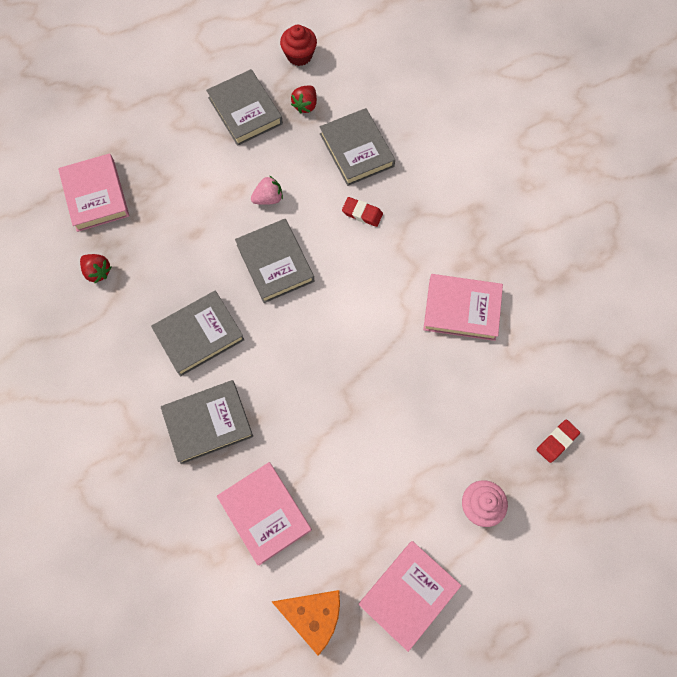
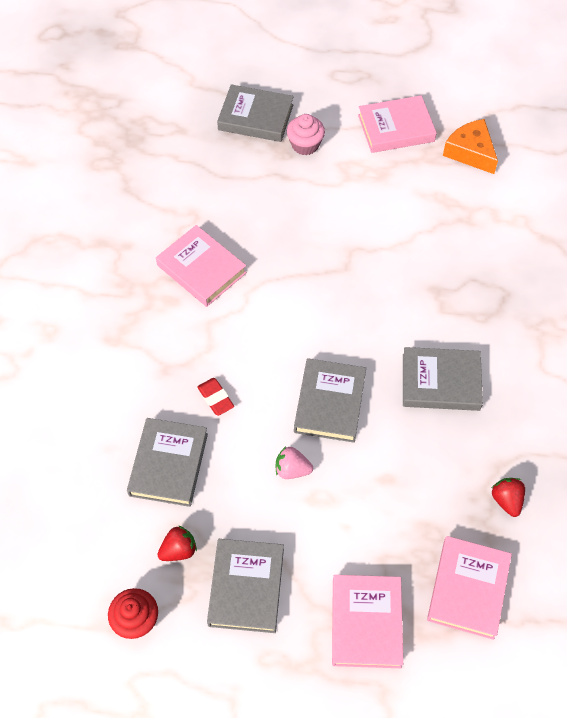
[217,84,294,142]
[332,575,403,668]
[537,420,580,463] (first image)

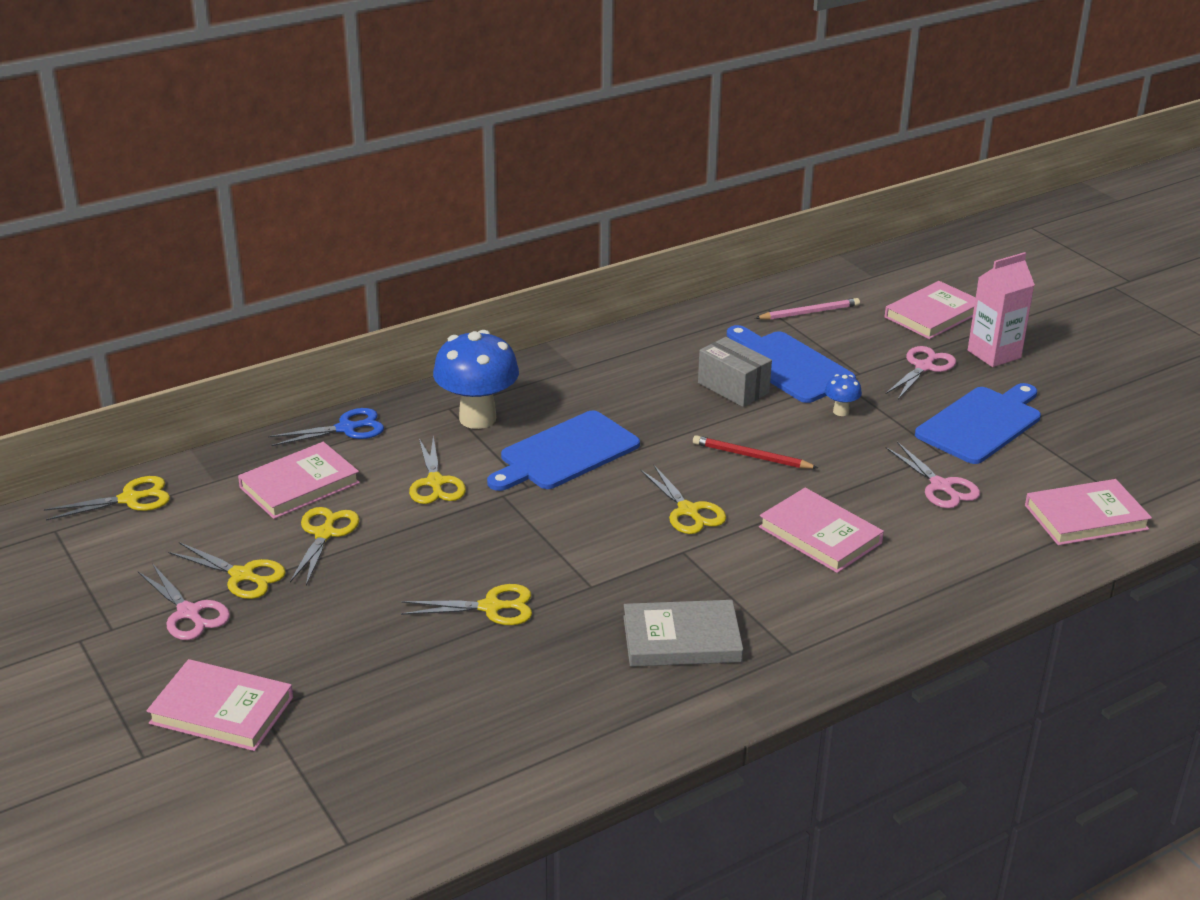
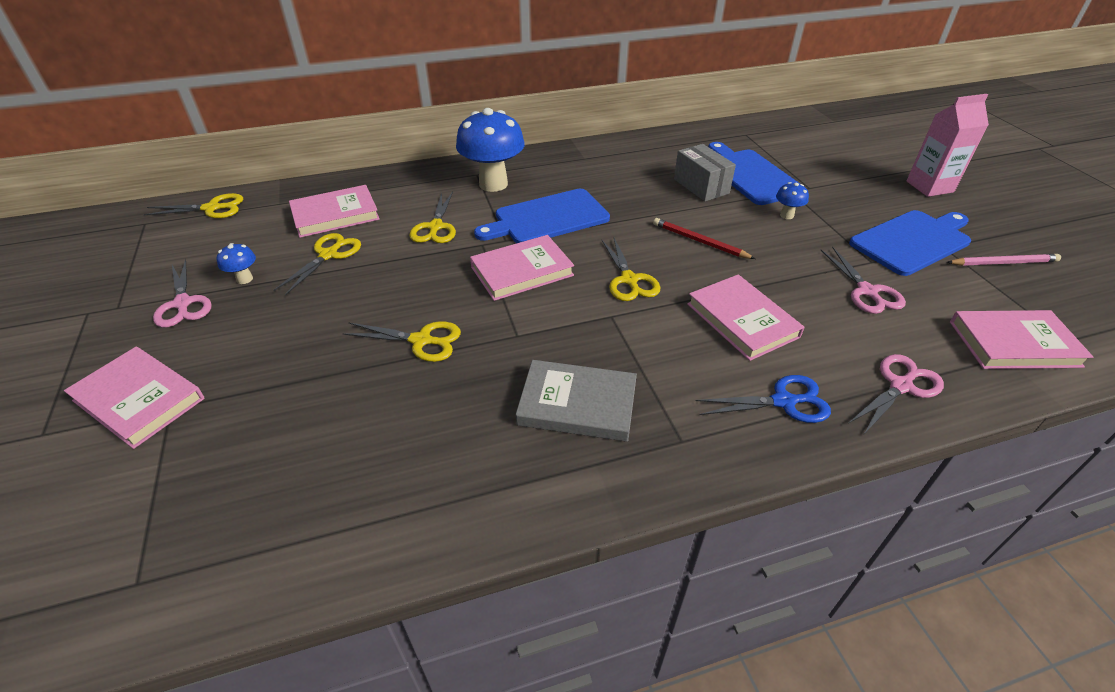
[216,243,256,284]
[470,235,574,301]
[695,375,831,423]
[849,354,944,434]
[947,254,1061,266]

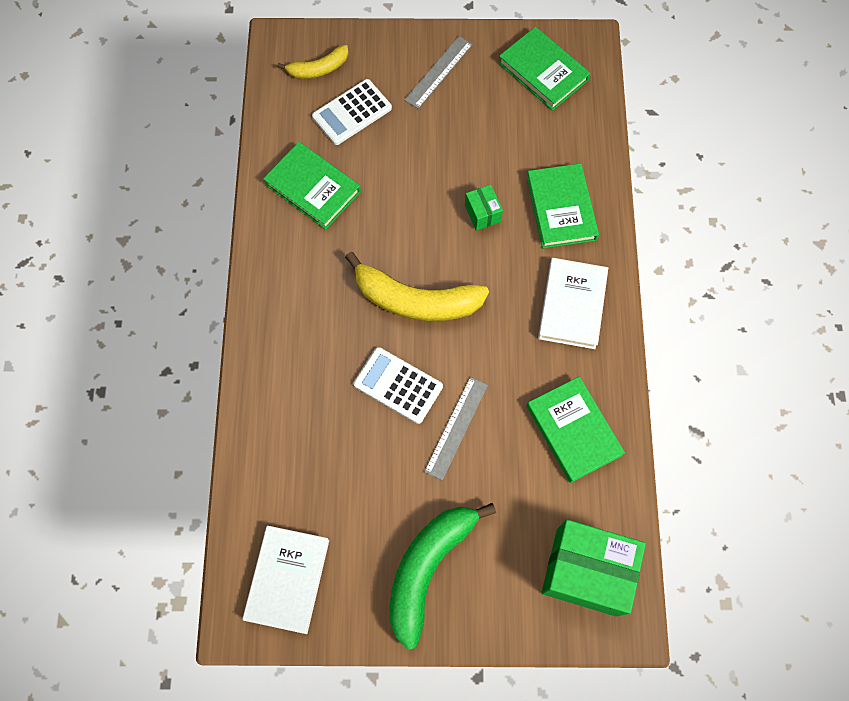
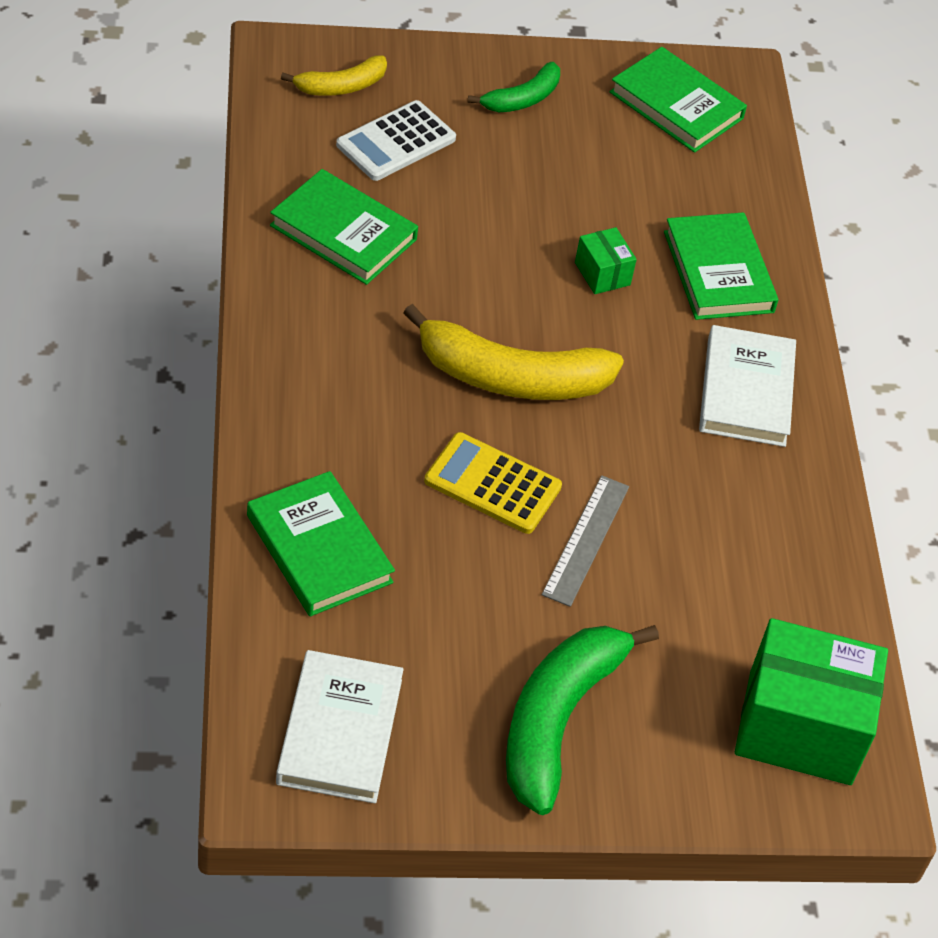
[247,471,395,616]
[424,432,562,534]
[467,62,560,112]

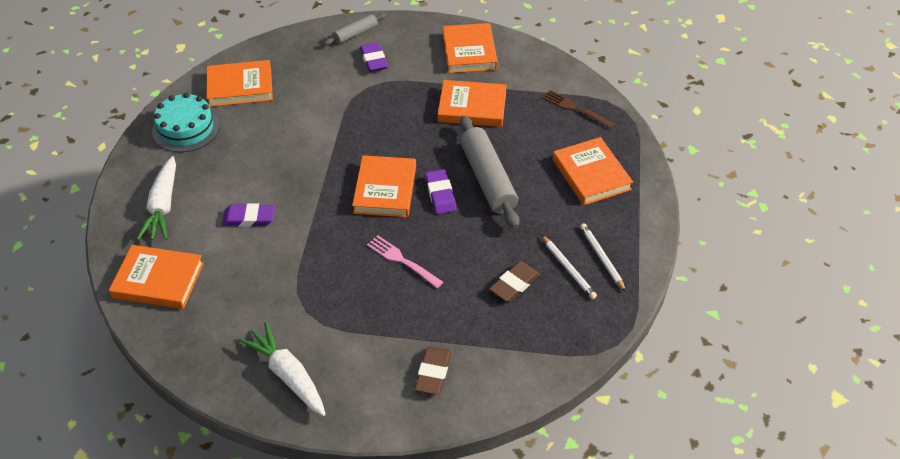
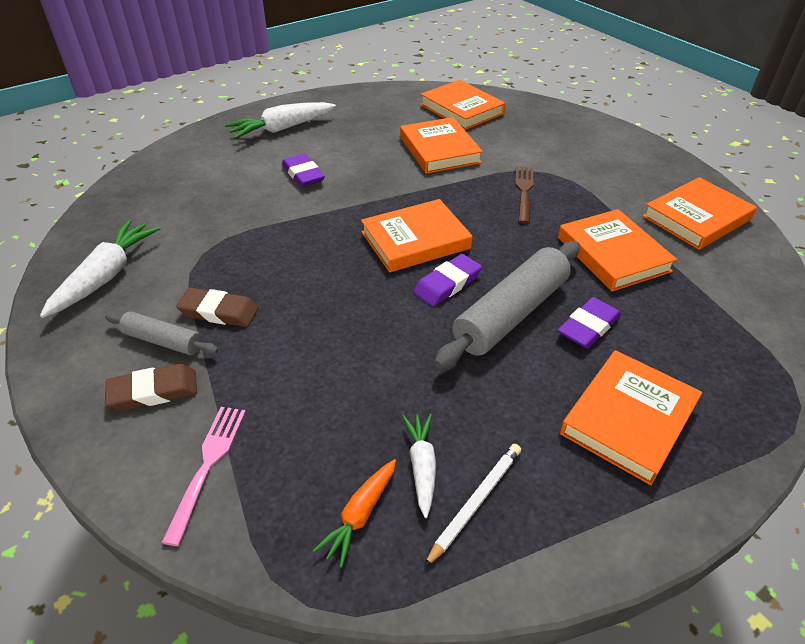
[105,312,218,355]
[161,407,246,546]
[176,288,259,327]
[313,459,396,568]
[400,117,483,174]
[402,414,436,518]
[515,166,534,224]
[558,297,621,348]
[152,93,220,152] (first image)

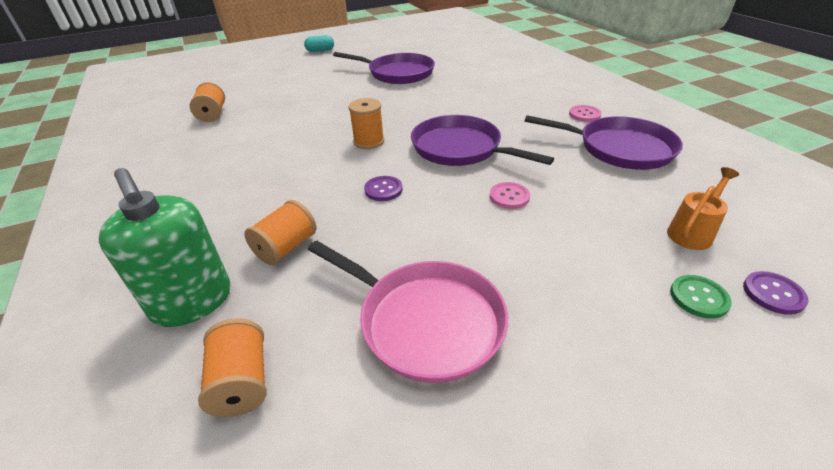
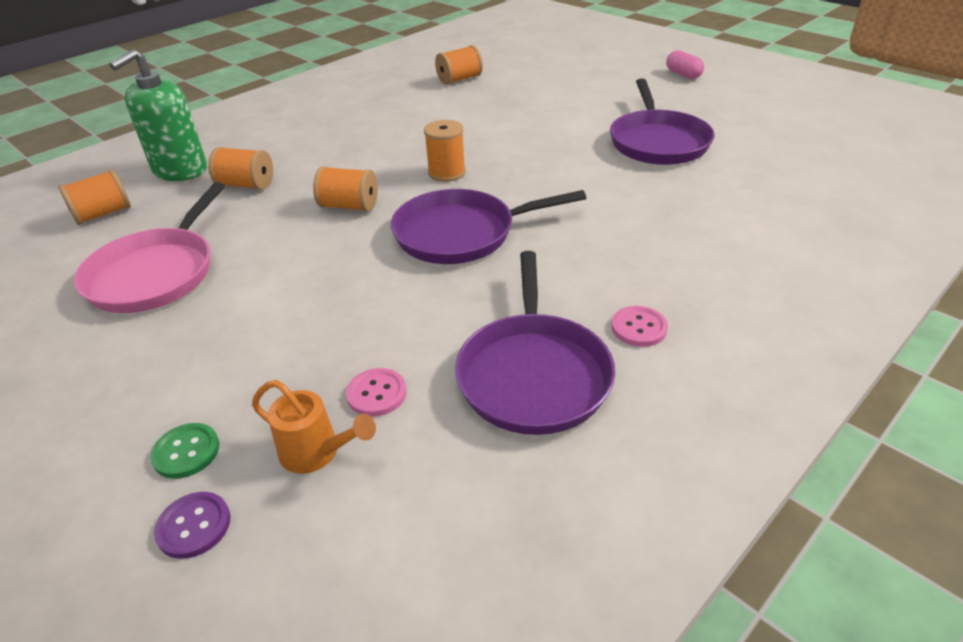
[313,166,378,212]
[346,368,407,416]
[391,189,586,264]
[666,50,704,79]

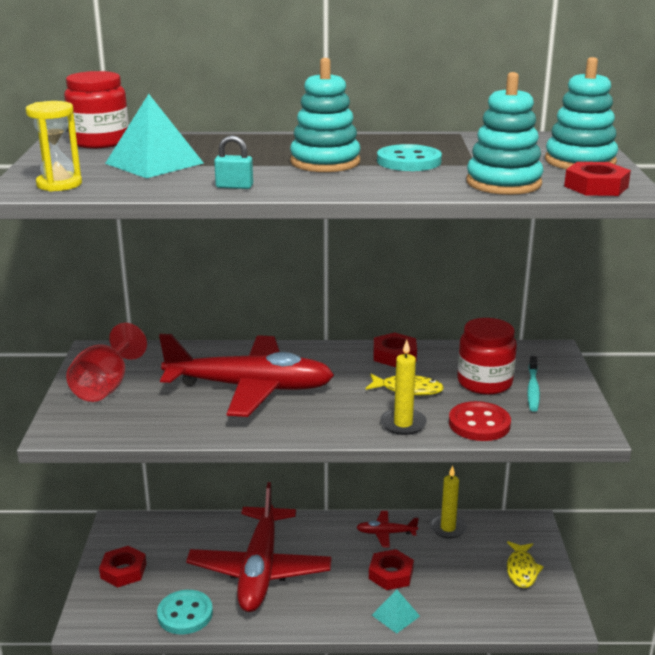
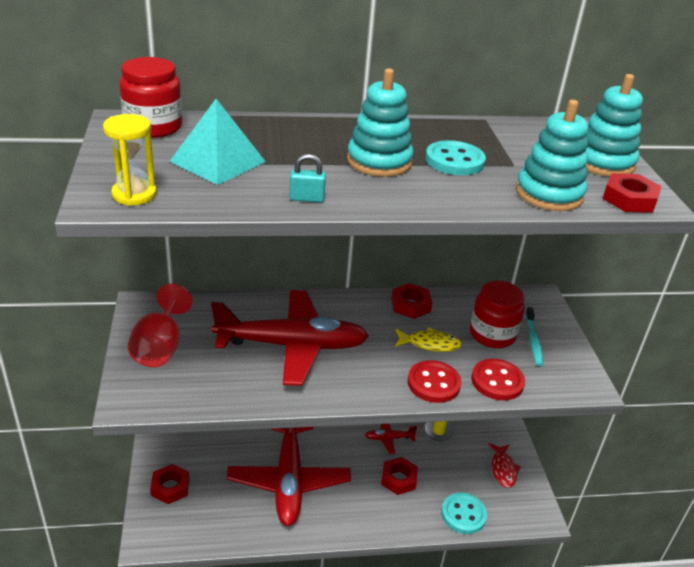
[408,360,461,403]
[441,493,487,534]
[489,443,521,488]
[372,590,420,634] (first image)

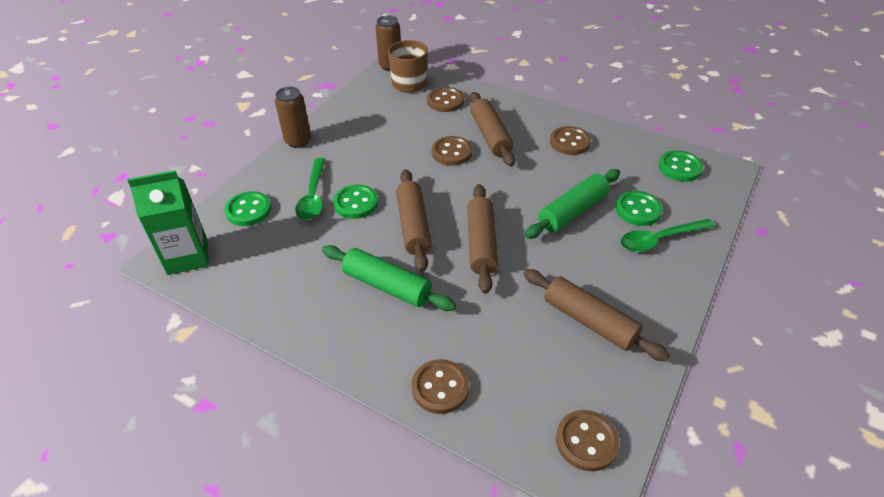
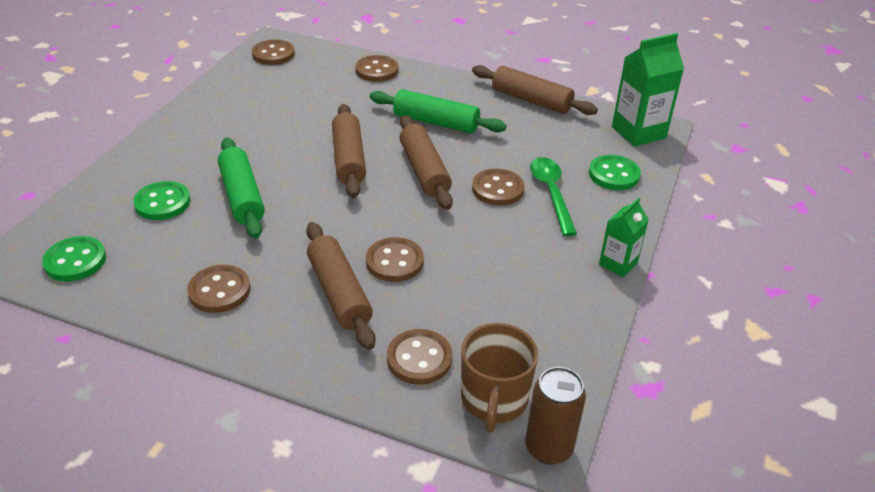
[218,138,265,239]
[472,65,598,115]
[472,168,524,206]
[599,198,649,277]
[620,219,715,252] (first image)

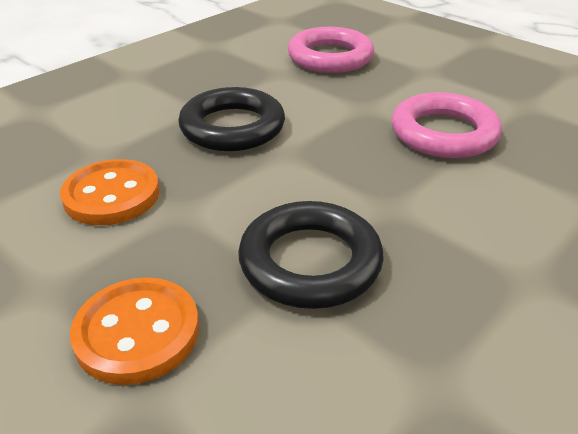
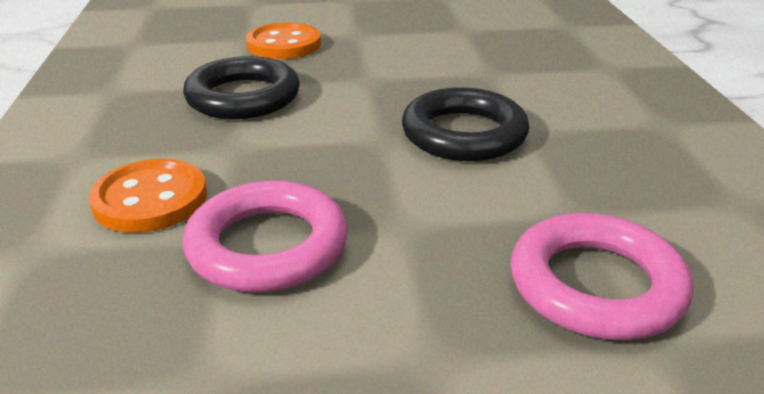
[89,159,207,233]

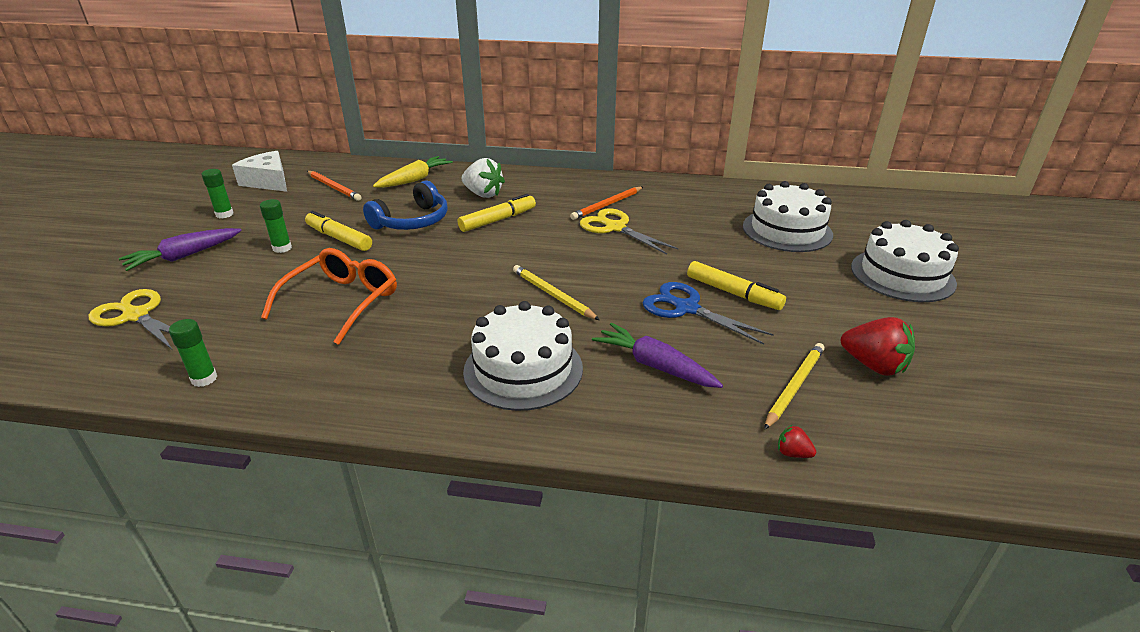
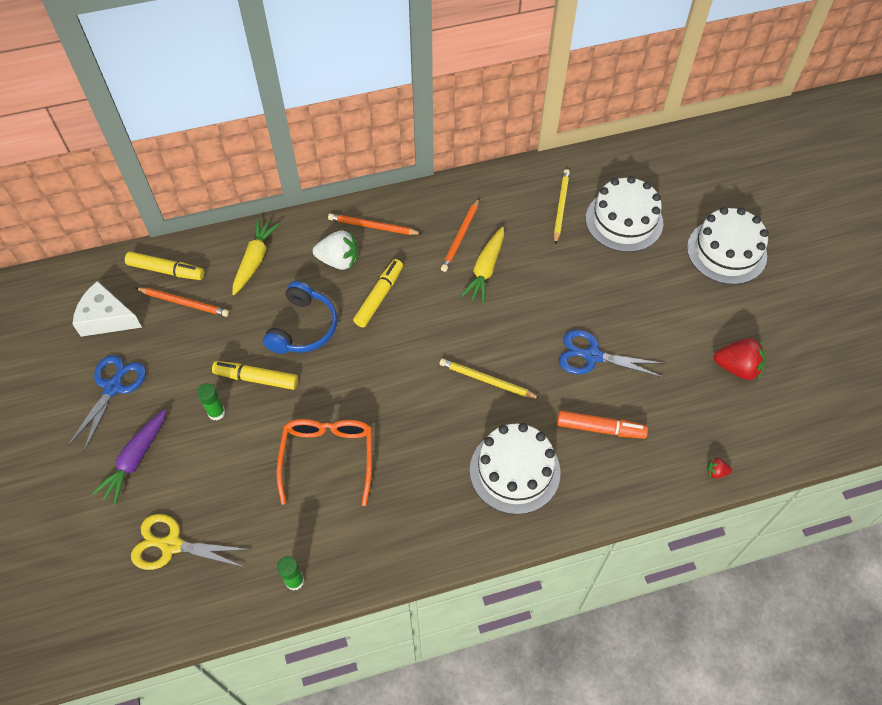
[67,355,146,451]
[125,252,204,280]
[328,213,422,235]
[461,227,504,304]
[554,169,570,245]
[557,411,648,439]

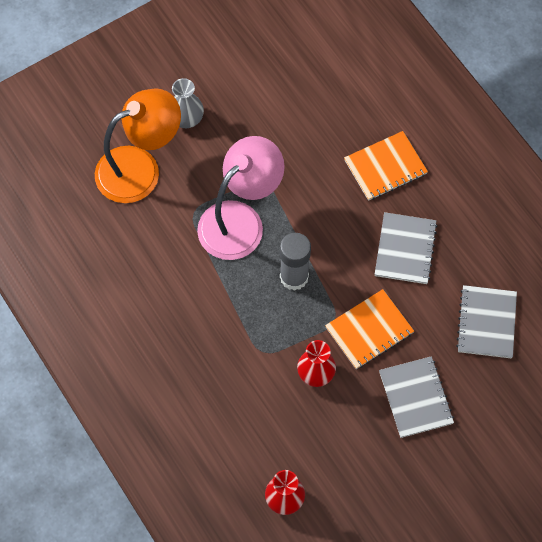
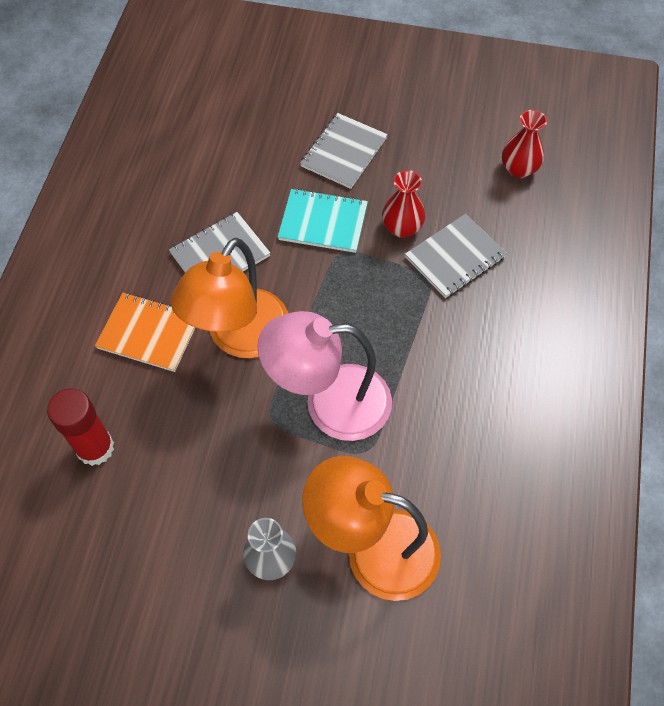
[47,388,114,466]
[171,238,288,358]
[278,188,368,253]
[405,214,507,298]
[280,233,311,291] (first image)

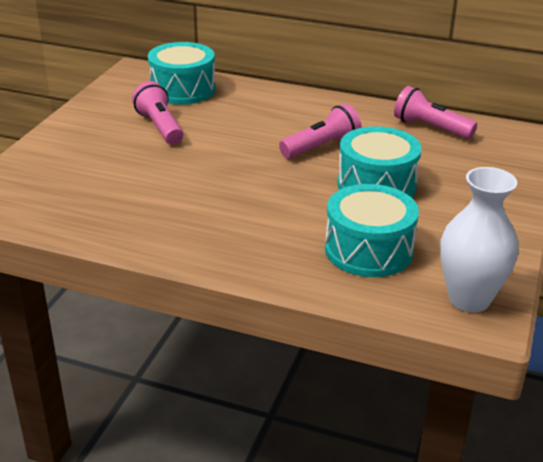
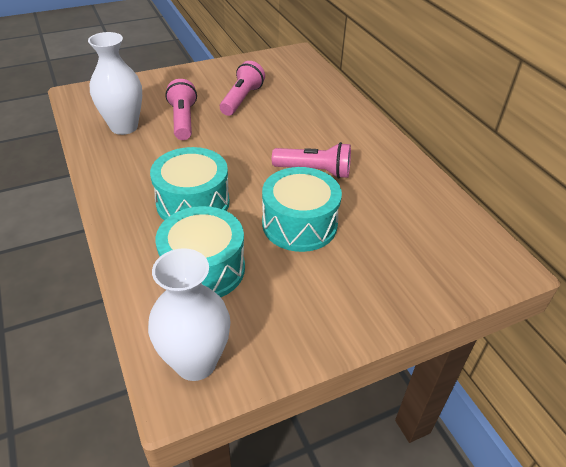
[88,32,142,135]
[150,147,230,221]
[165,79,197,140]

